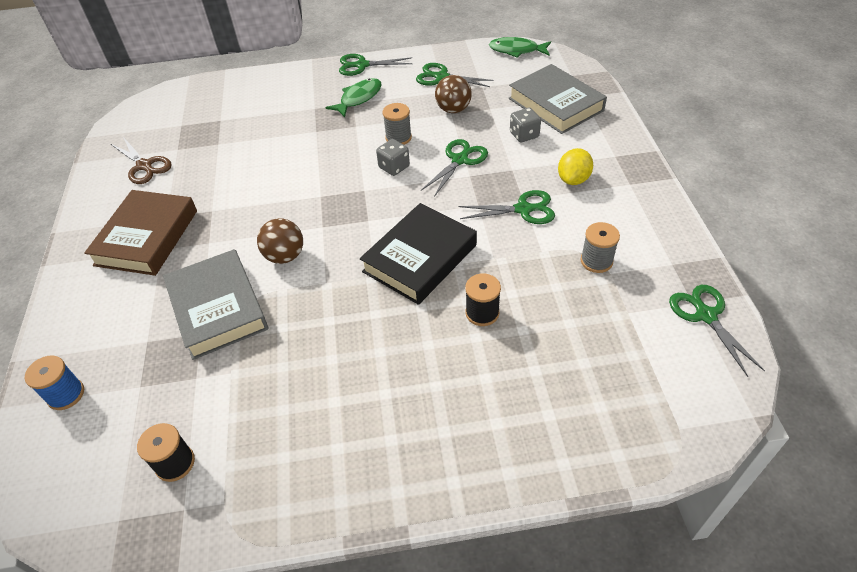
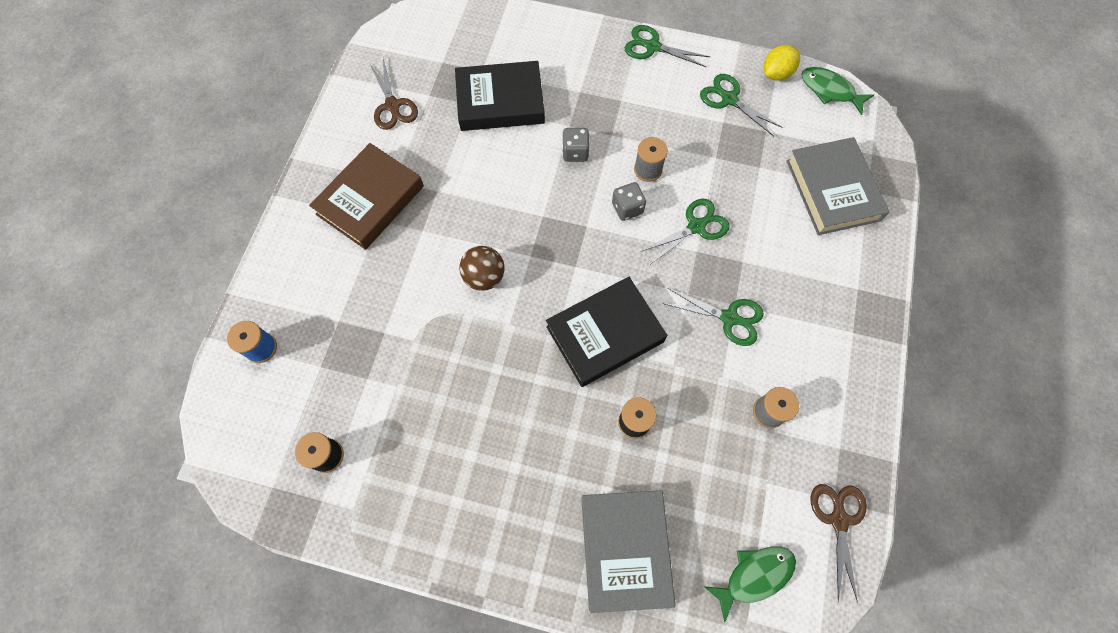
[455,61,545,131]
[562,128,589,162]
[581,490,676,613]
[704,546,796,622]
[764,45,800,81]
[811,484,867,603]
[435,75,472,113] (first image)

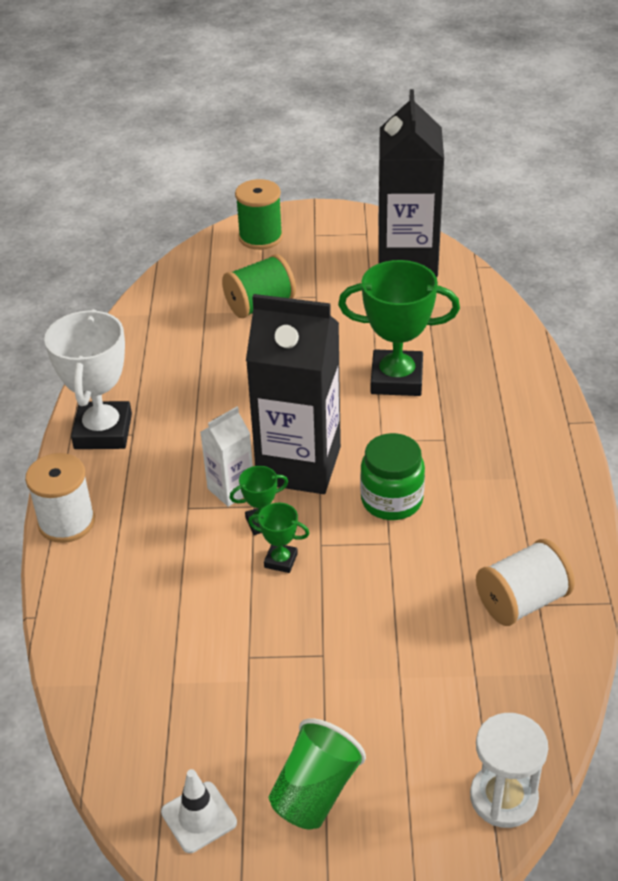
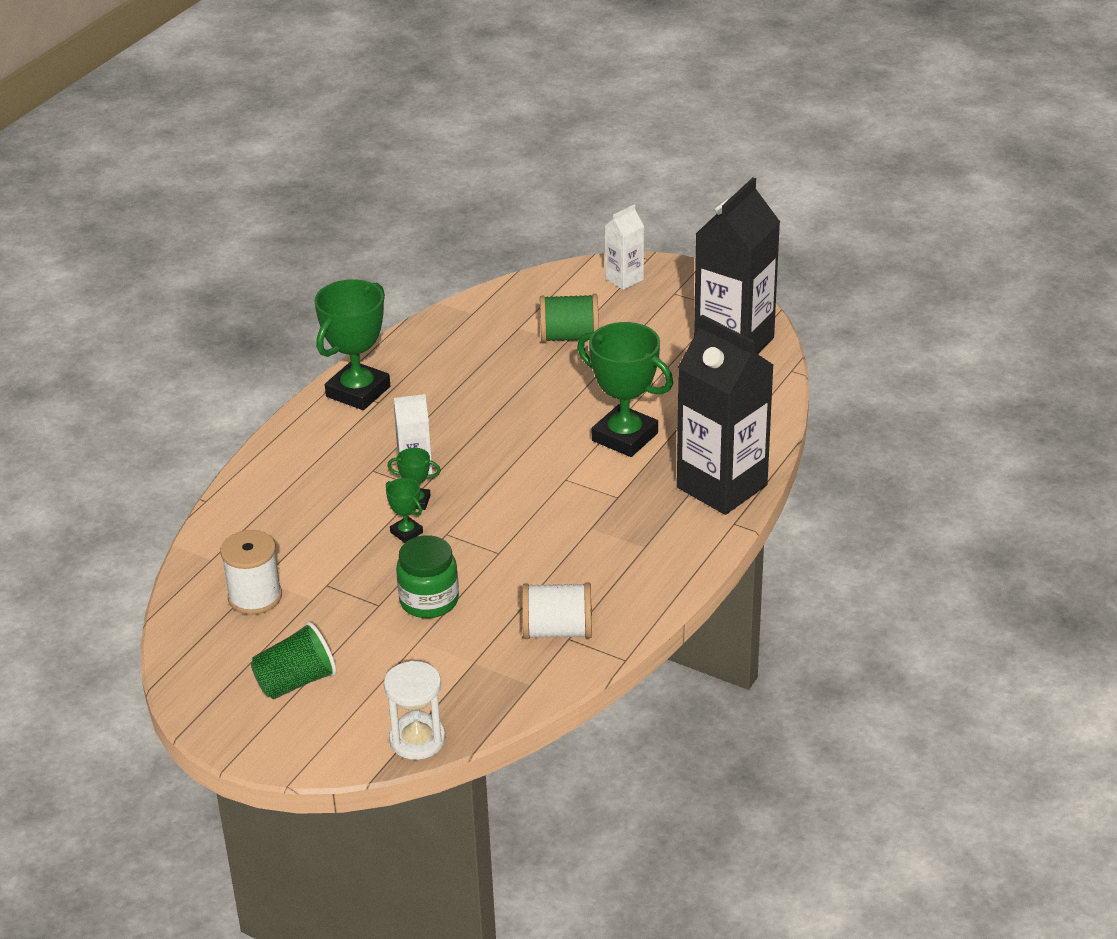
[220,530,282,615]
[314,279,390,410]
[396,535,459,618]
[605,205,644,290]
[677,315,774,515]
[161,769,237,853] (first image)

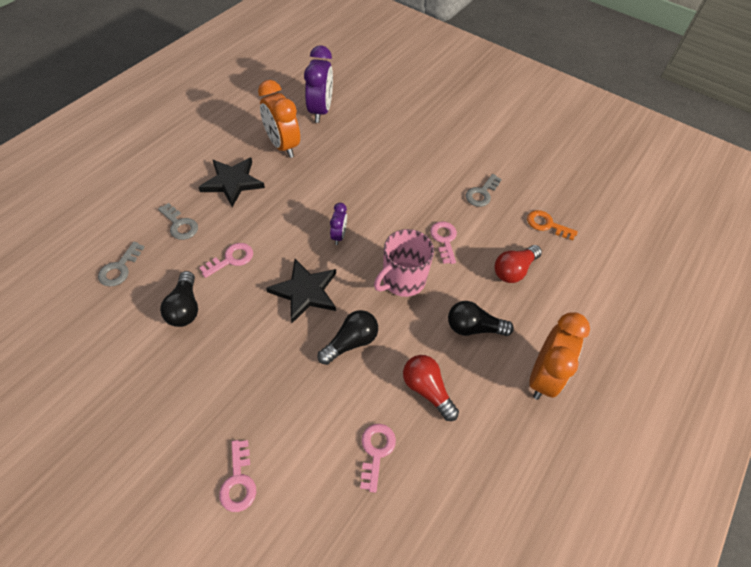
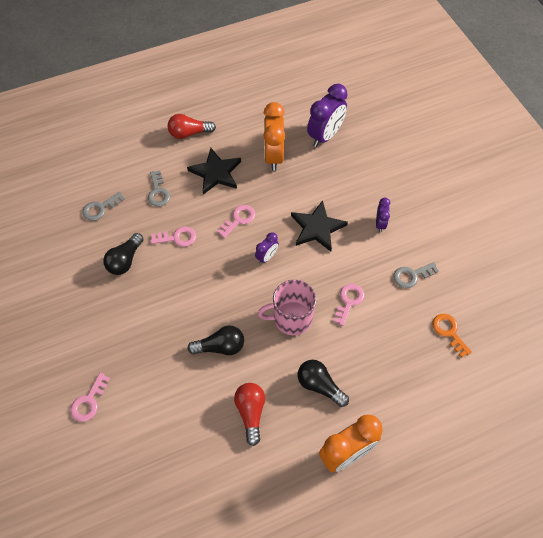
[168,114,216,139]
[217,205,255,238]
[291,200,348,251]
[376,198,390,232]

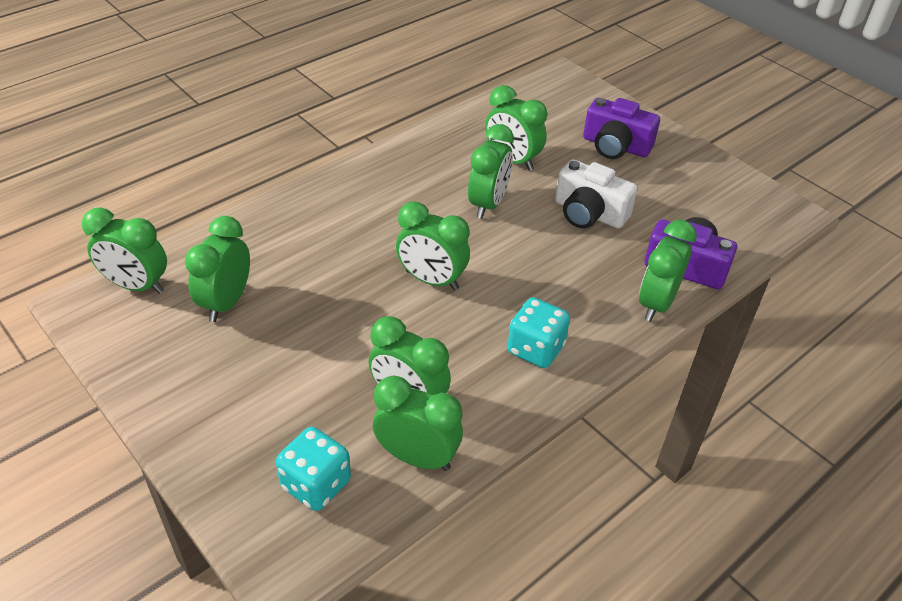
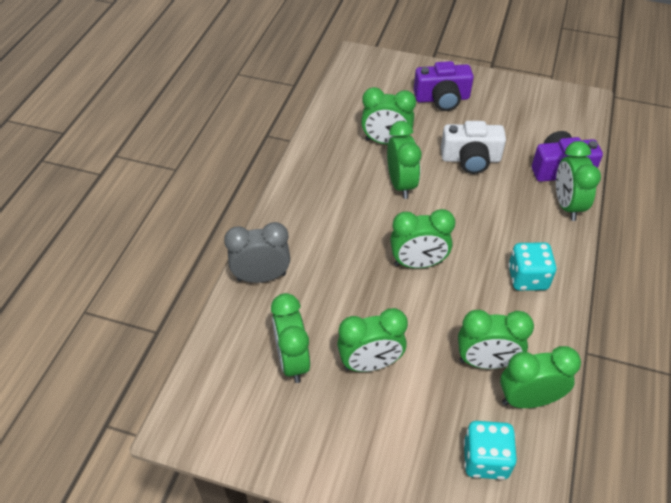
[224,222,290,283]
[337,308,408,372]

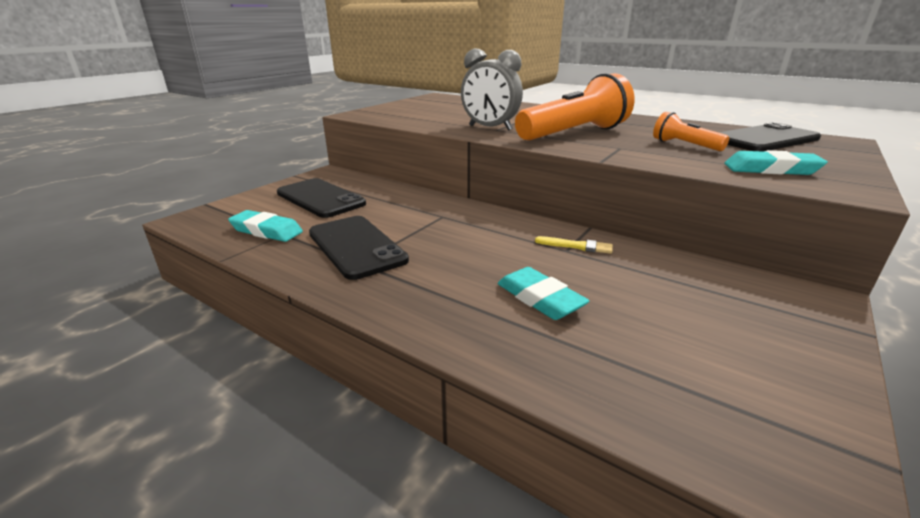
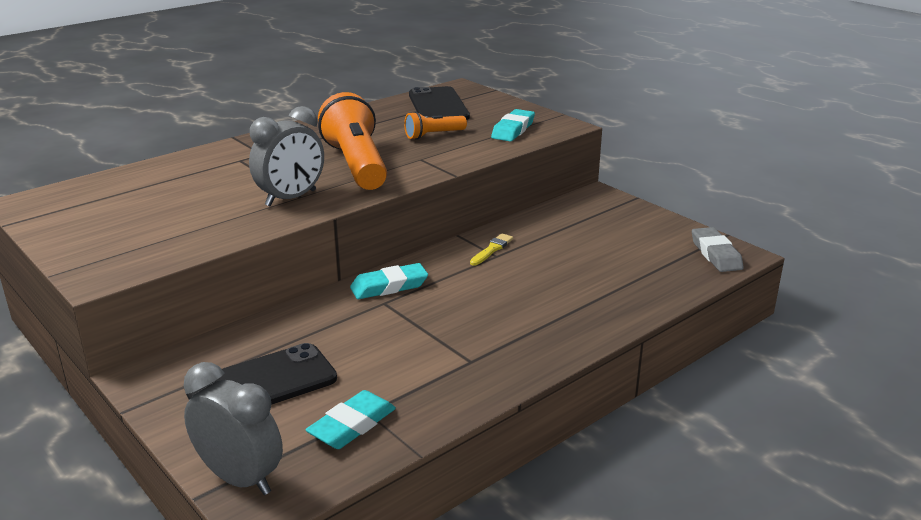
[184,362,283,495]
[350,263,428,299]
[692,227,744,272]
[309,216,409,280] (first image)

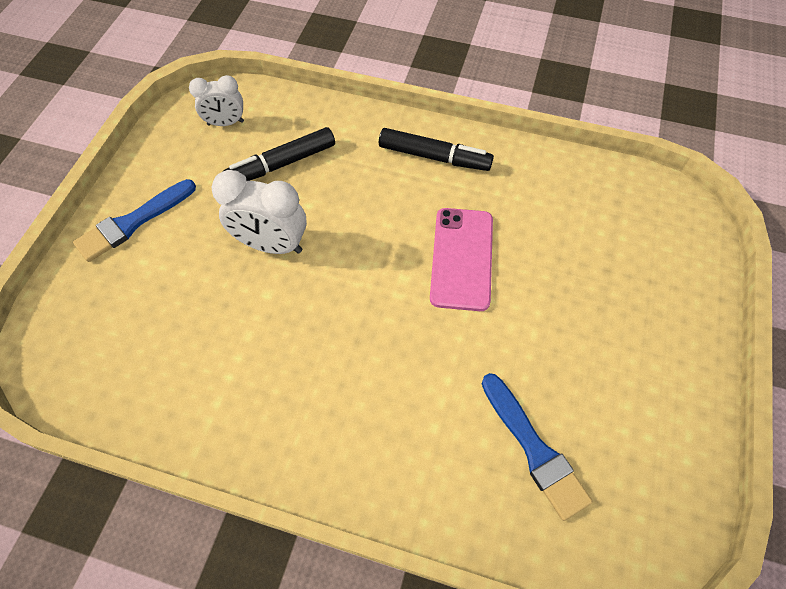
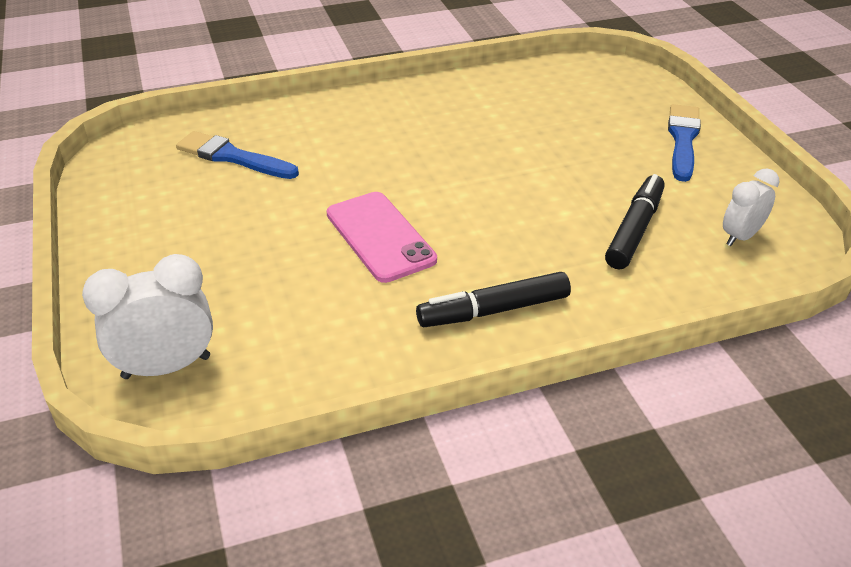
[82,254,213,379]

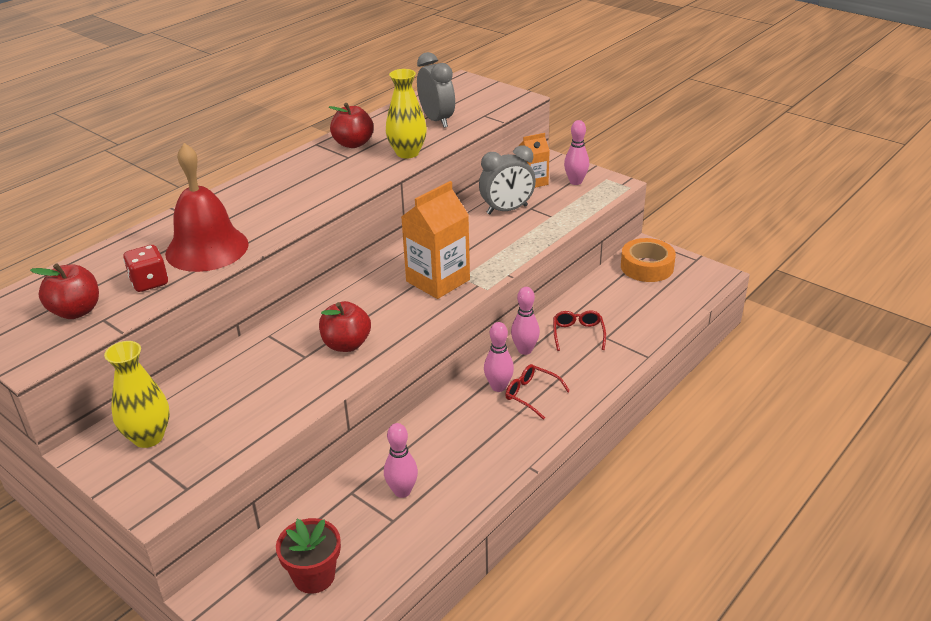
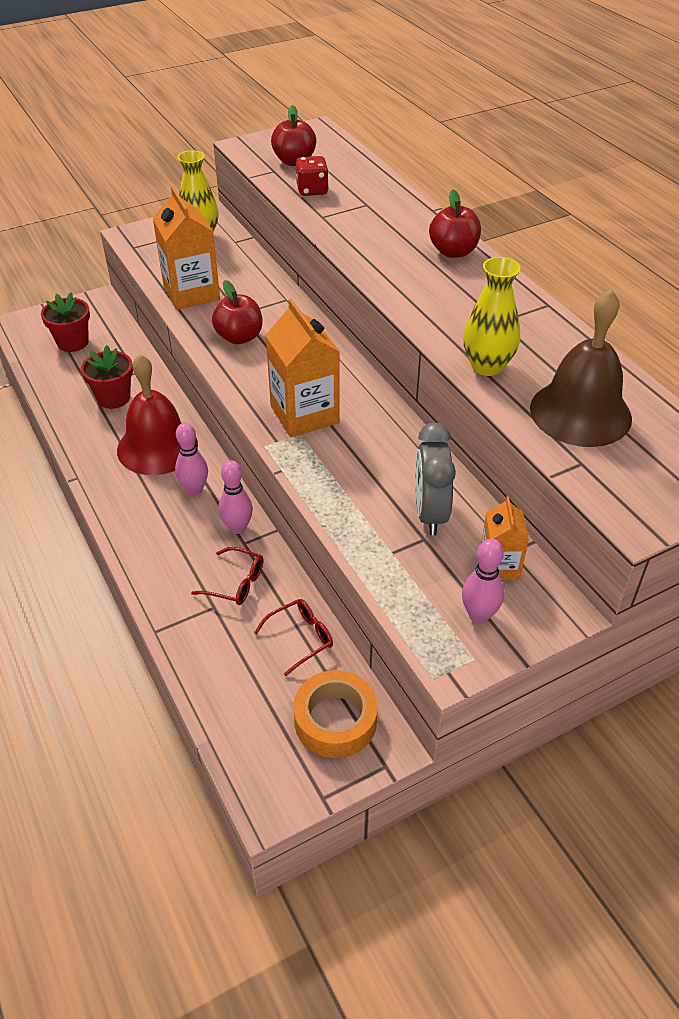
[81,345,133,409]
[117,354,198,475]
[153,186,220,310]
[254,599,333,676]
[429,189,481,258]
[530,290,632,447]

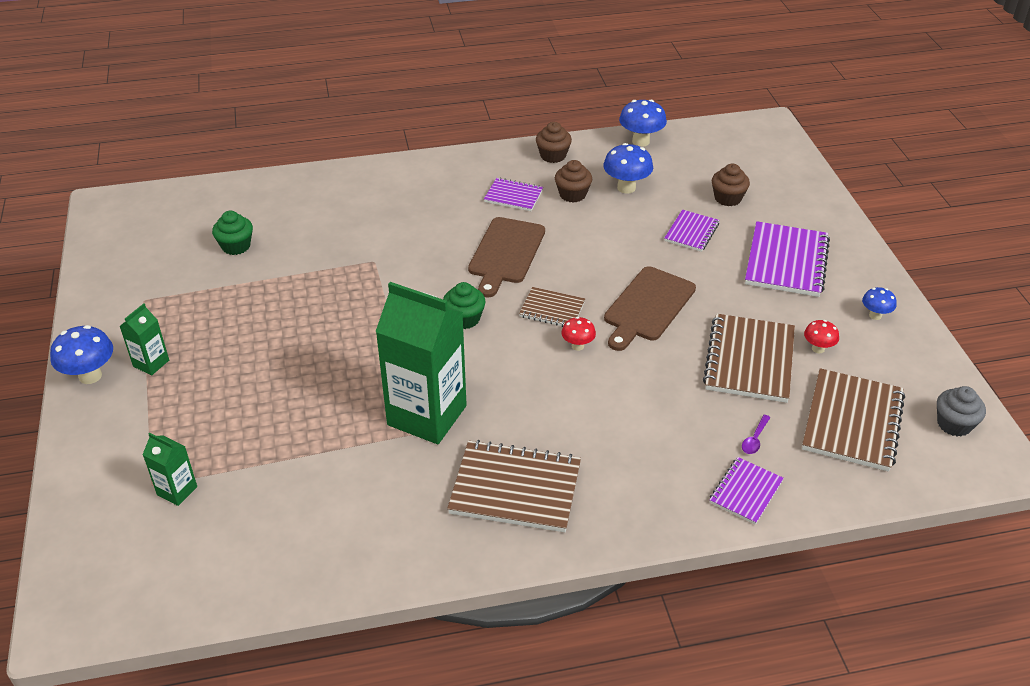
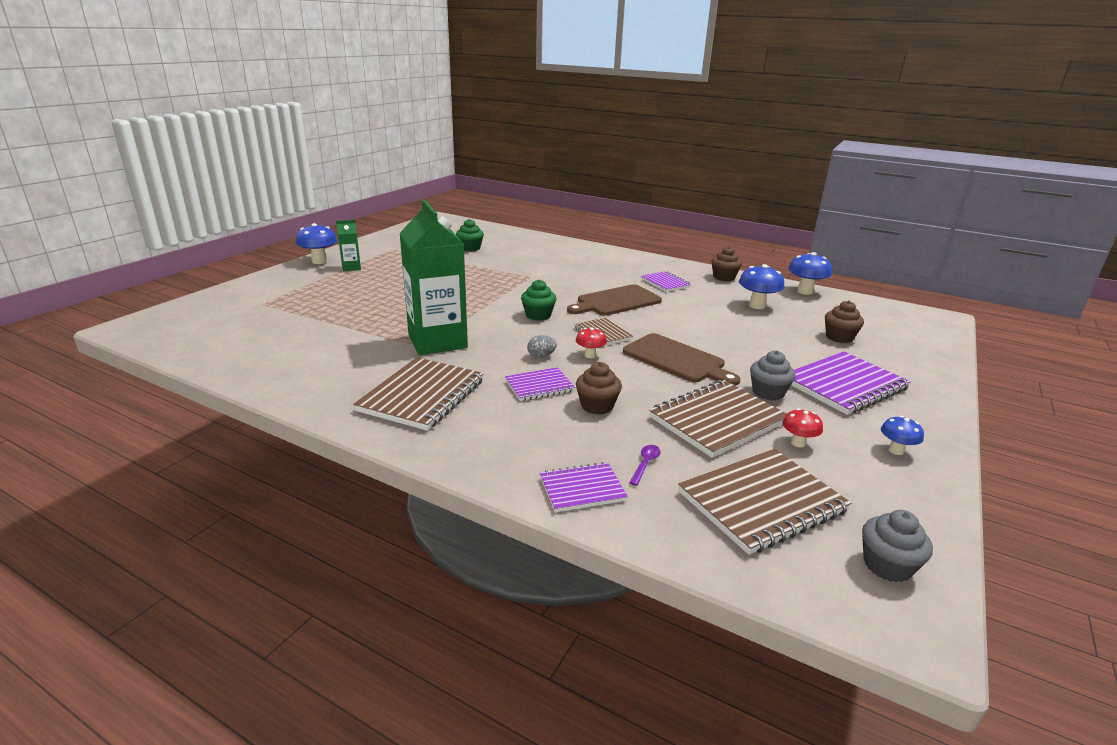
[353,357,484,431]
[505,367,575,401]
[527,335,557,358]
[576,362,622,415]
[623,333,740,386]
[629,445,661,486]
[750,351,795,401]
[143,432,197,506] (first image)

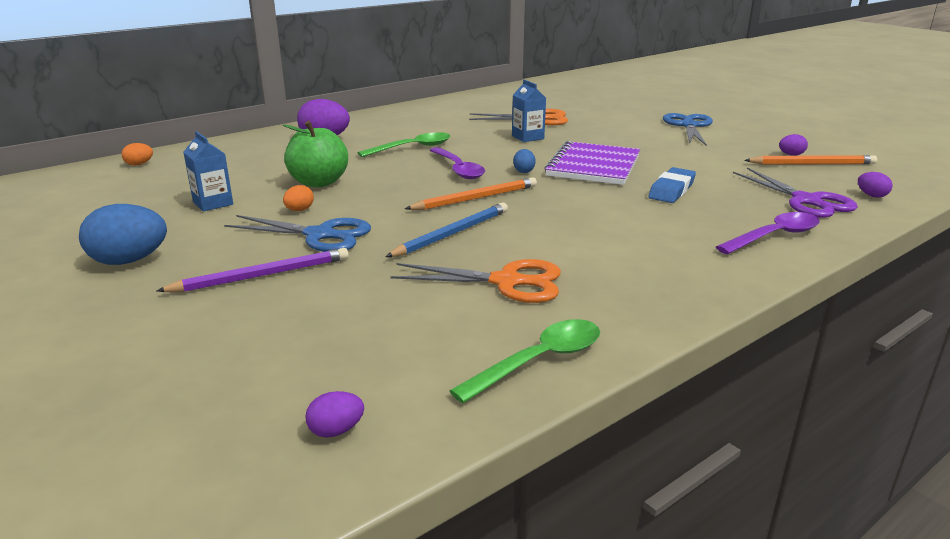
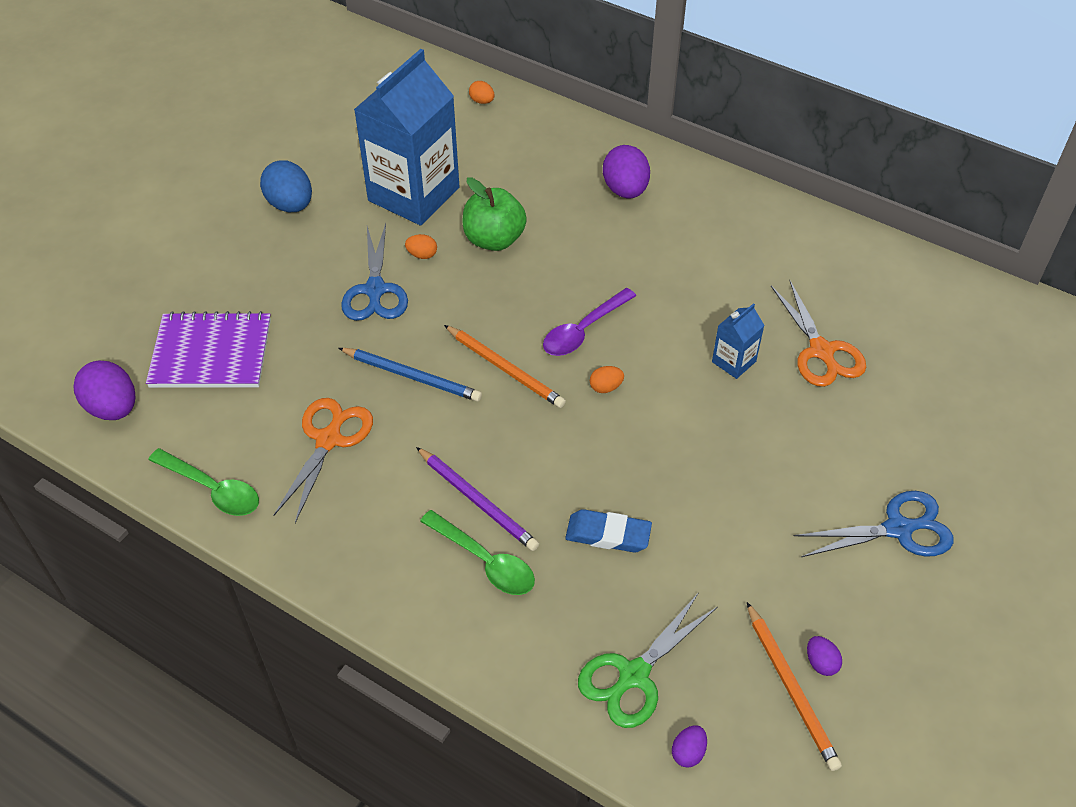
[74,360,135,420]
[146,311,271,388]
[273,398,373,523]
[354,49,459,226]
[416,447,539,551]
[420,510,535,595]
[578,594,718,728]
[590,366,624,393]
[716,212,820,254] (first image)

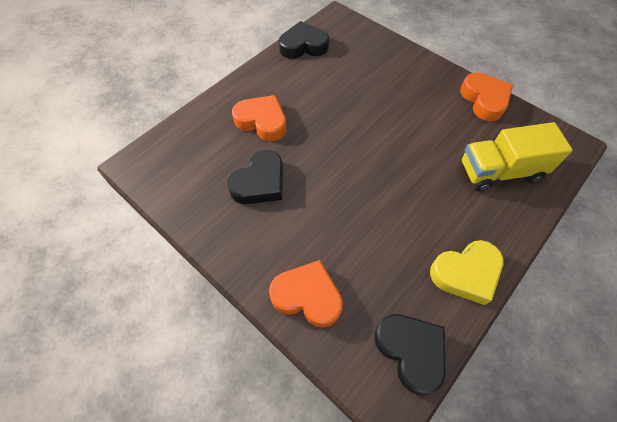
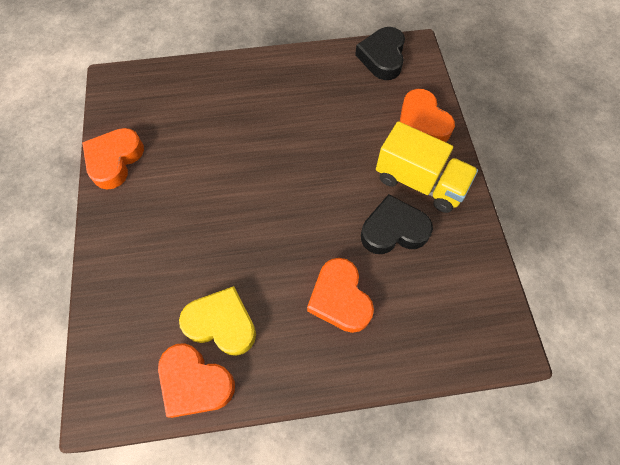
[158,343,235,418]
[179,286,256,356]
[376,121,478,213]

